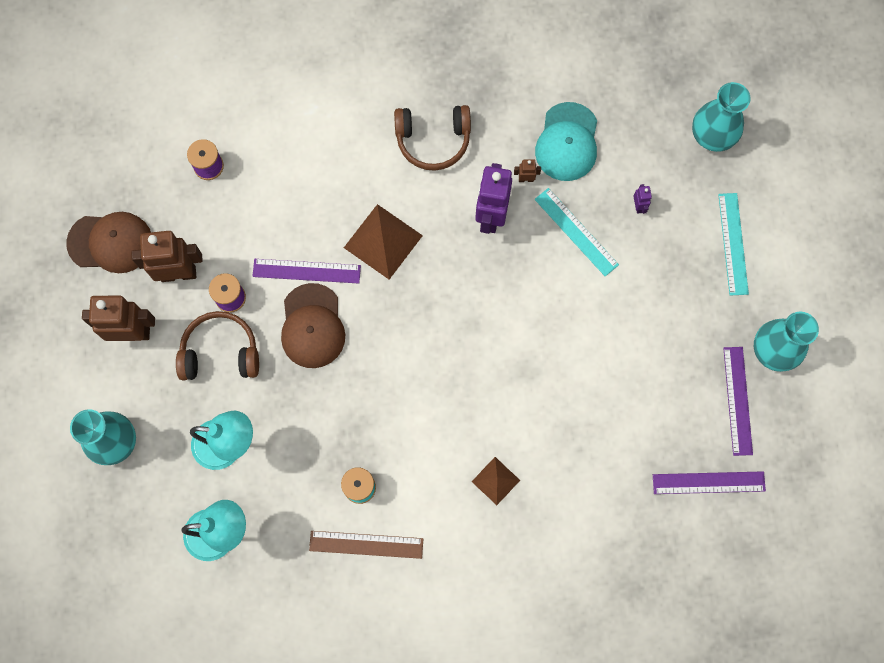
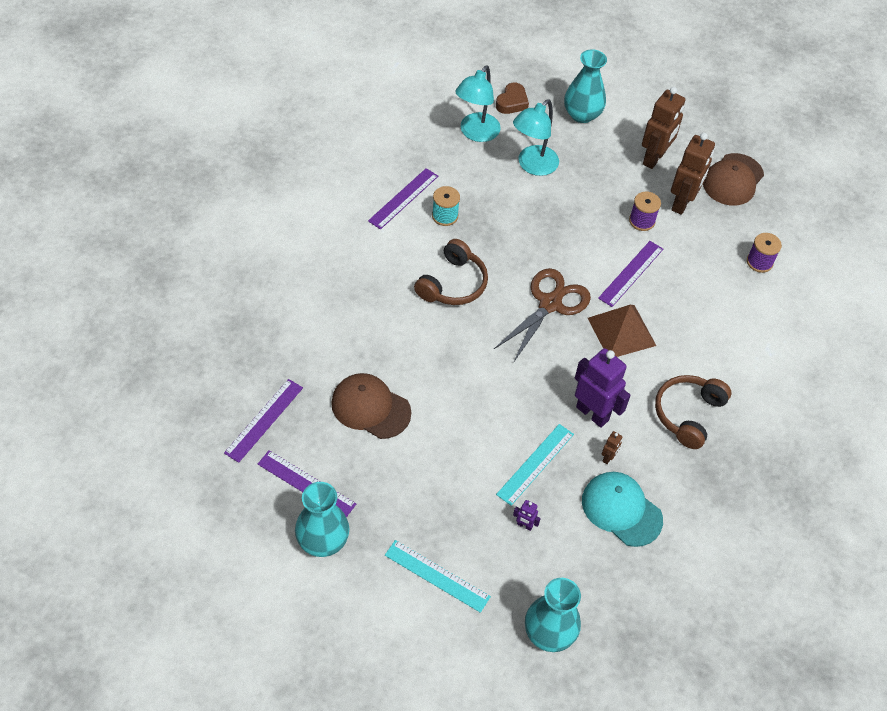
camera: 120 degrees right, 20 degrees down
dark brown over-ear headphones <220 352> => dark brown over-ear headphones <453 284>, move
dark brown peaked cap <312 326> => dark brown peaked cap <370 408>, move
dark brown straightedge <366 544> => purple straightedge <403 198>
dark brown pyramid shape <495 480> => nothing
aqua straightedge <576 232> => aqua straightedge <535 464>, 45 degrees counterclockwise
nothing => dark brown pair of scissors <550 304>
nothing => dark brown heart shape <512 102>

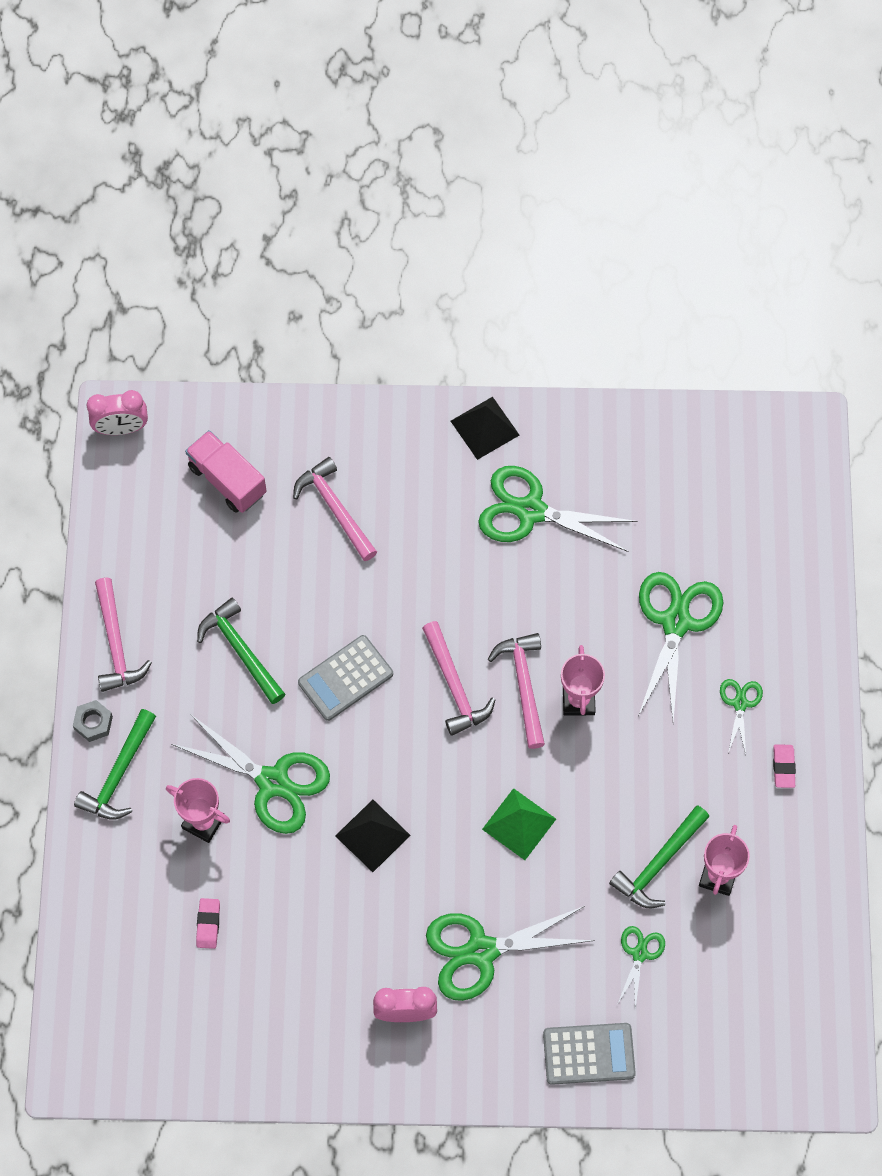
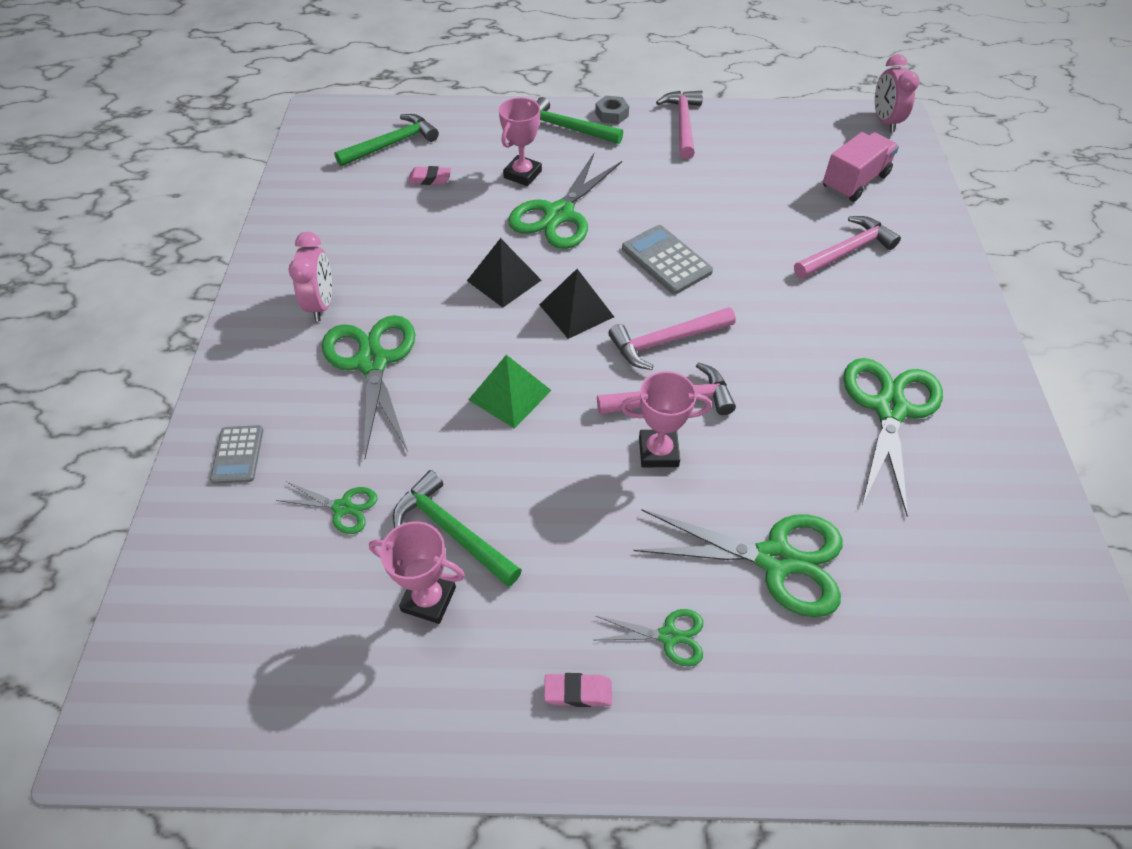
camera: 90 degrees right, 15 degrees down
rose-pink carpenter's hammer <116 644> => rose-pink carpenter's hammer <683 124>, 105 degrees clockwise
emerald carpenter's hammer <241 650> => emerald carpenter's hammer <392 144>, move
black pyramid shape <485 428> => black pyramid shape <576 310>, move
gray pocket calculator <589 1054> => gray pocket calculator <238 455>, x0.65

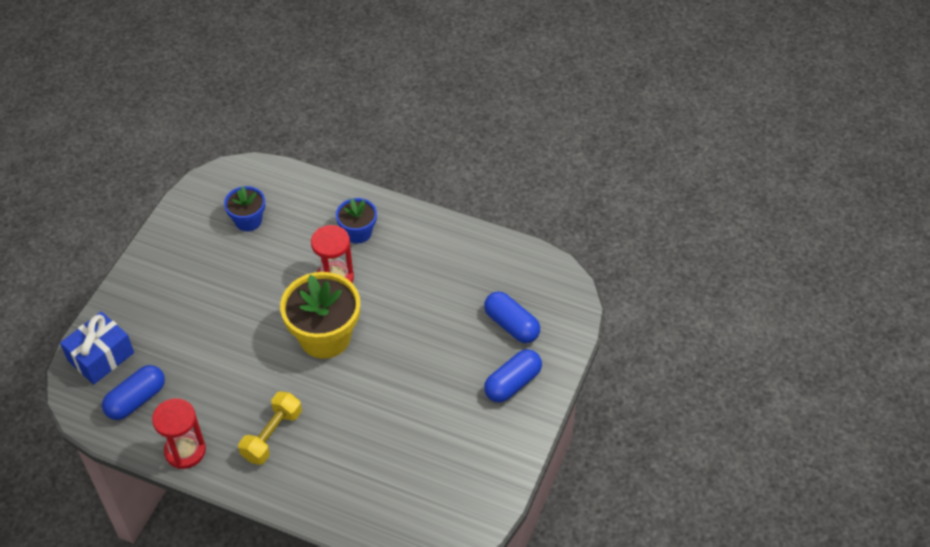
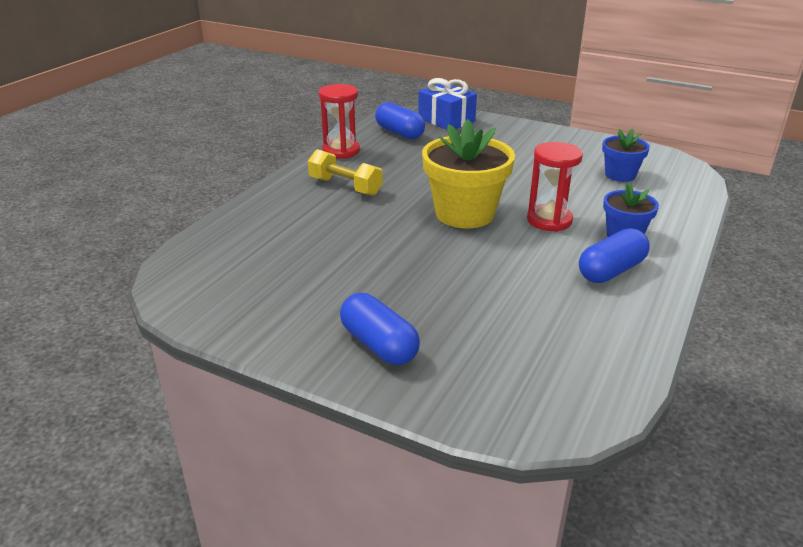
camera: 95 degrees right, 20 degrees down
blue pill <511 325> => blue pill <611 271>, move

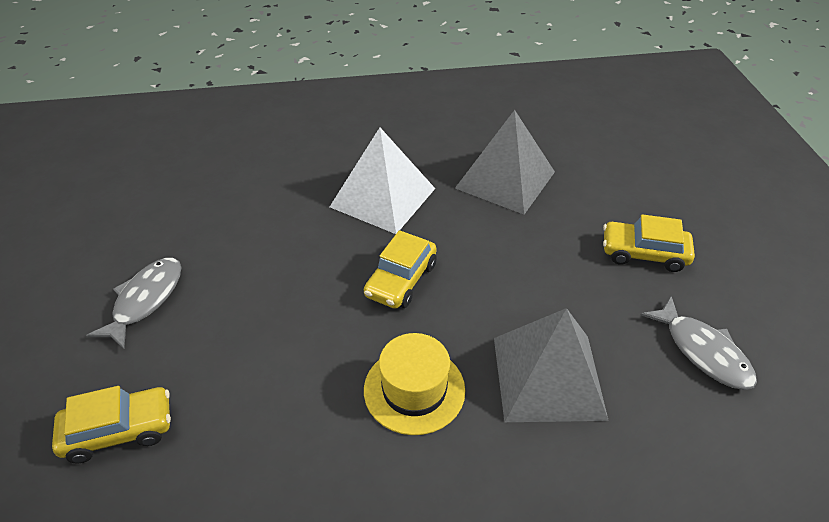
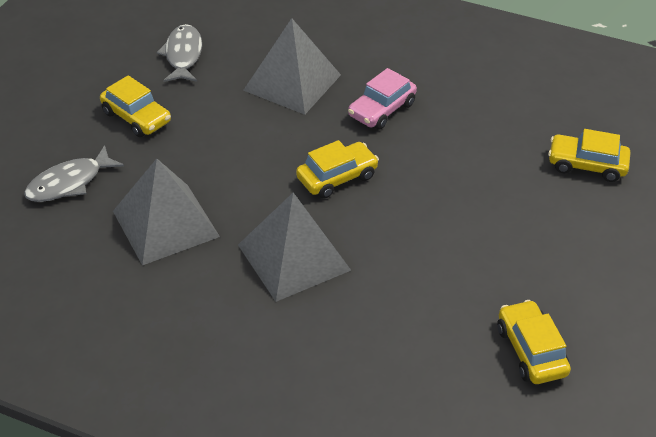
camera: 150 degrees left, 0 degrees up
gray toy fish <145 300> => gray toy fish <69 183>, move
white pyramid shape <383 197> => gray pyramid shape <294 257>
bright yellow top hat <414 389> => rose-pink car <382 110>
nothing => bright yellow car <531 350>

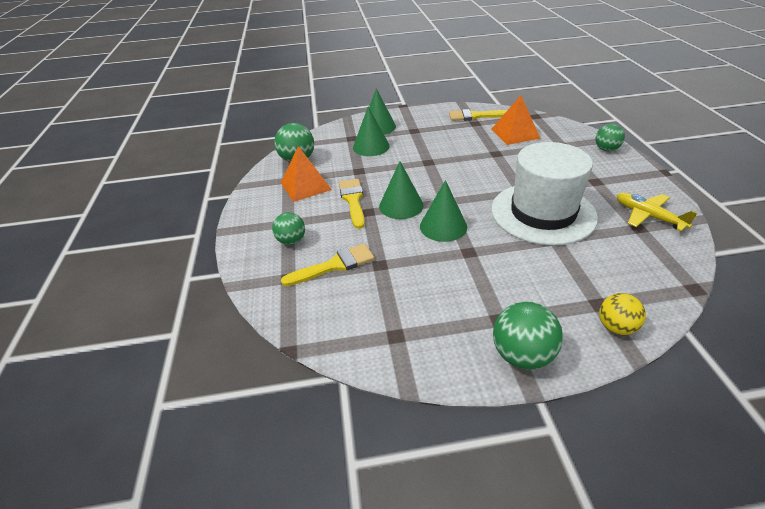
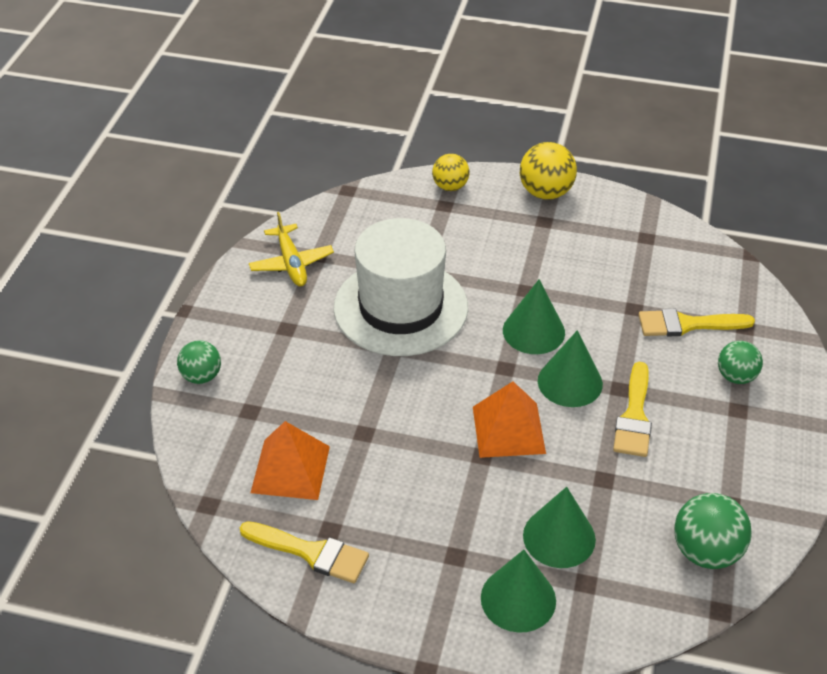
camera: 160 degrees left, 5 degrees up
orange-coloured pyramid shape <306 186> => orange-coloured pyramid shape <508 429>, move
emerald ball <522 355> => bright yellow ball <545 192>

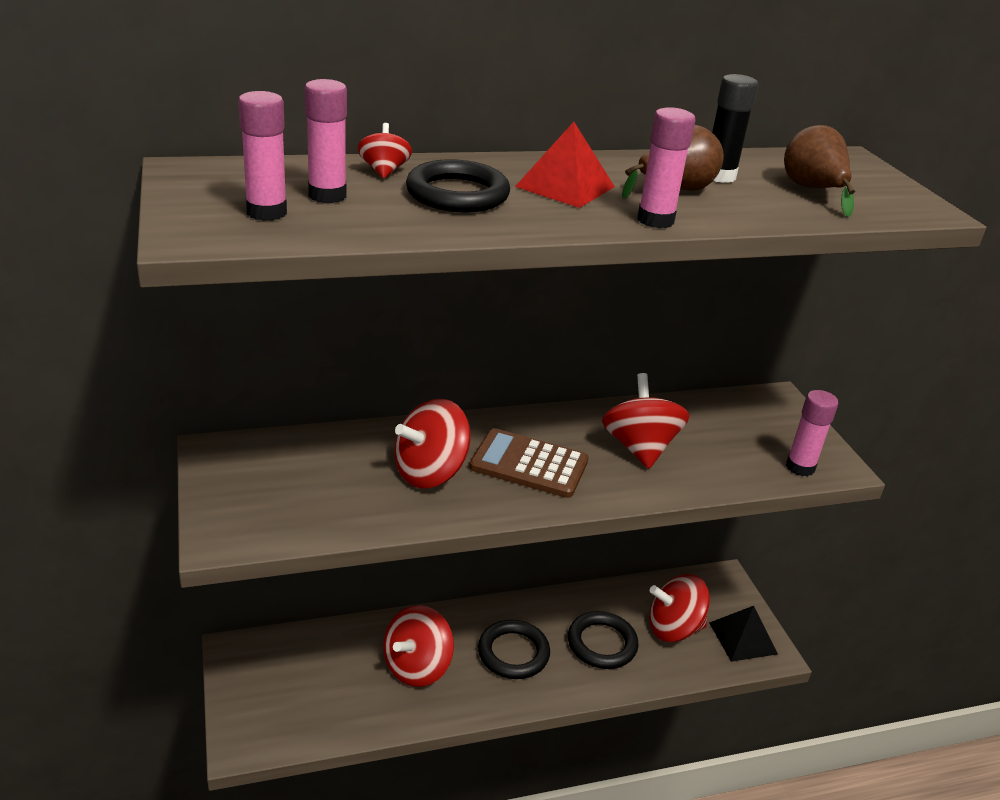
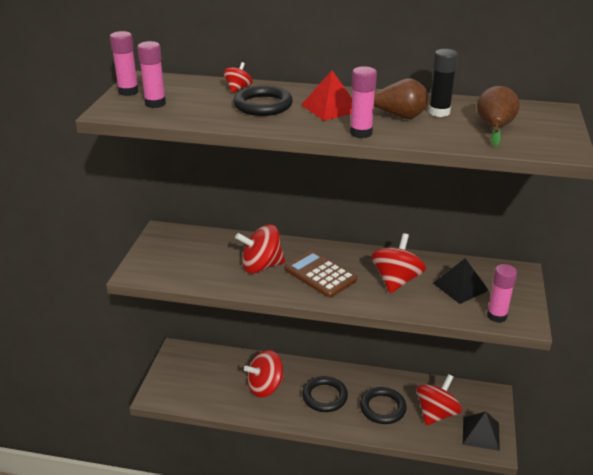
camera: 30 degrees right, 0 degrees up
rose-pink glue <327 195> => rose-pink glue <128 92>, move
red whirligig <673 628> => red whirligig <436 413>, 105 degrees clockwise
nothing => black pyramid shape <460 286>

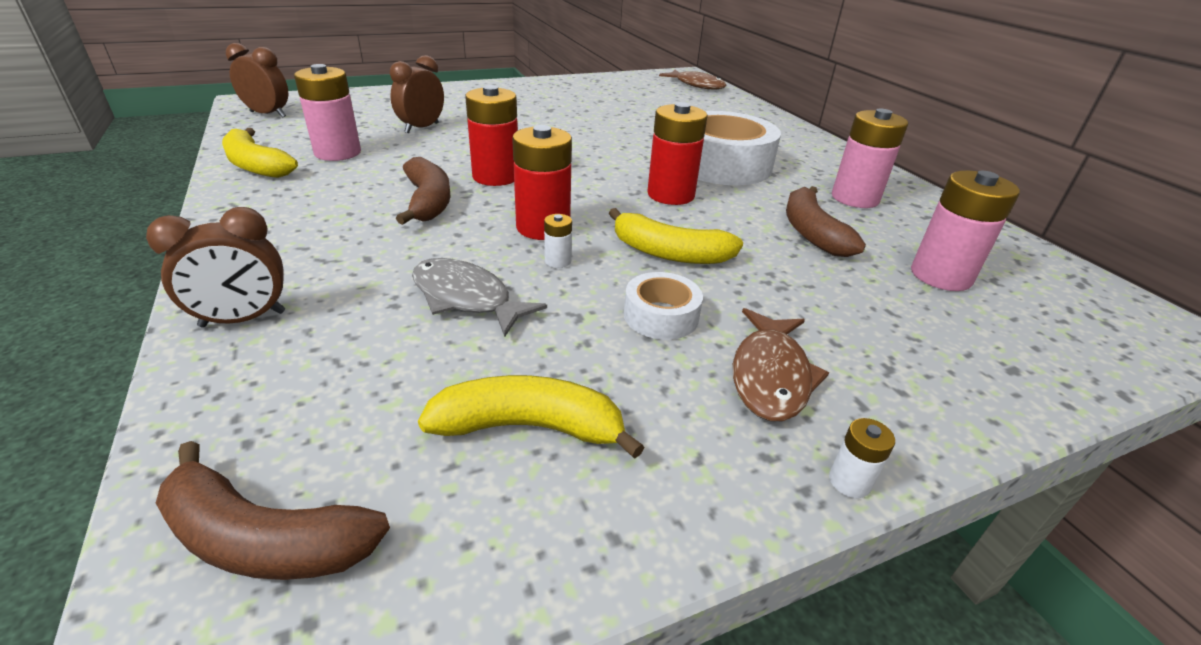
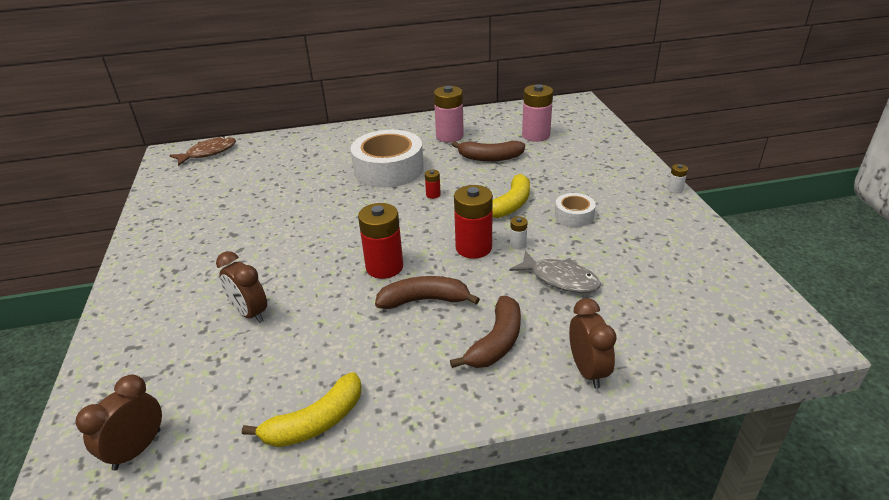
camera: 75 degrees left, 0 degrees up
dark brown banana <265 539> => dark brown banana <496 342>, move
rose-pink AA battery <337 153> => nothing
gray toy fish <466 298> => gray toy fish <560 279>, 105 degrees counterclockwise
bright yellow banana <529 426> => nothing
red AA battery <670 195> => red AA battery <433 195>, x0.45
dark brown toy fish <771 375> => nothing

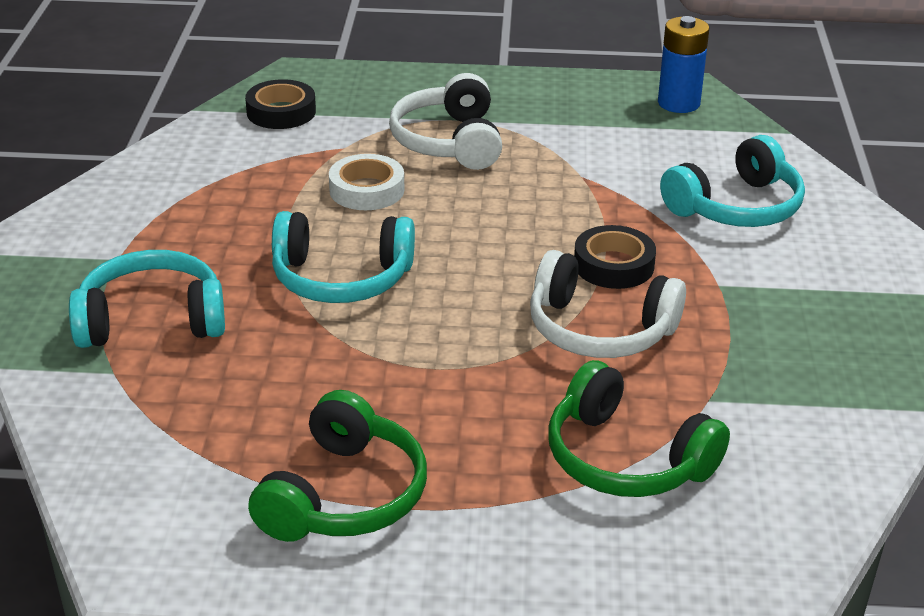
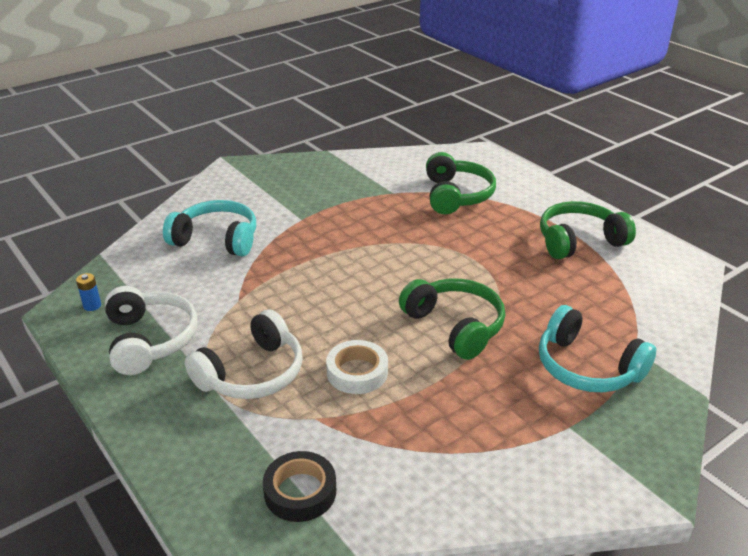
camera: 130 degrees left, 0 degrees up
aqua over-ear headphones <341 278> => emerald over-ear headphones <455 326>
white over-ear headphones <599 330> => white over-ear headphones <150 340>, move
black tape <613 265> => nothing
blue AA battery <678 103> => blue AA battery <92 306>, x0.50

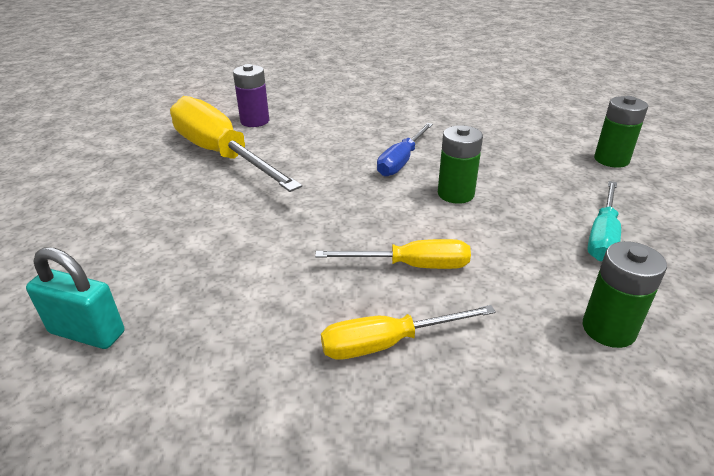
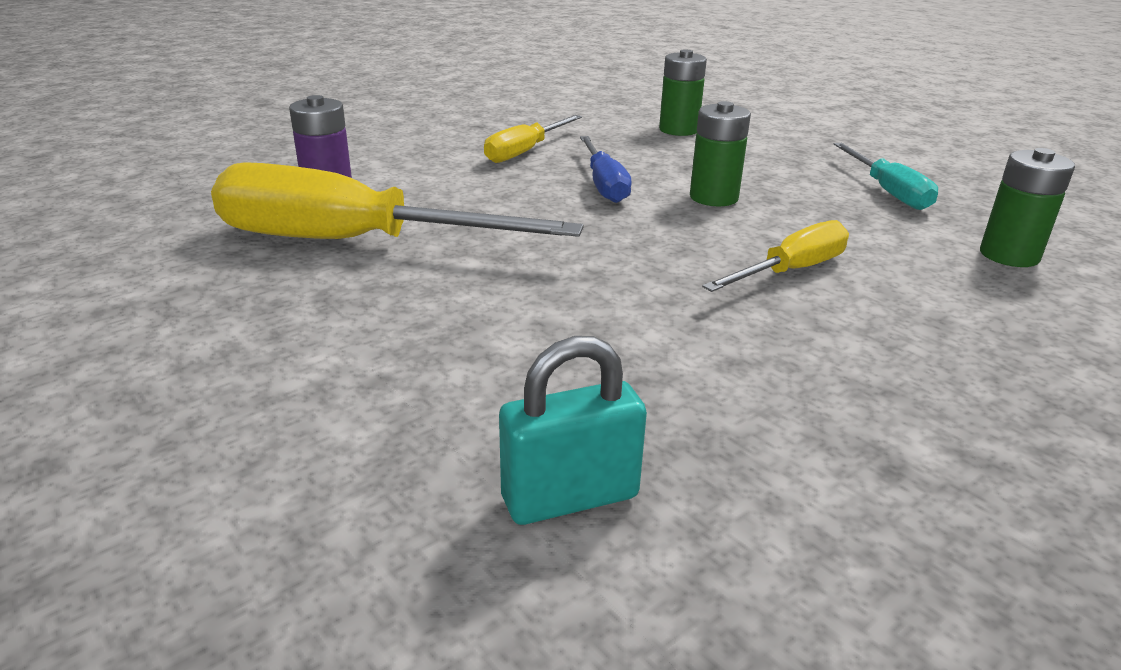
camera: 40 degrees left, 5 degrees down
bright yellow hand screwdriver <387 343> => bright yellow hand screwdriver <525 152>, move
emerald AA battery <611 160> => emerald AA battery <678 130>, move

